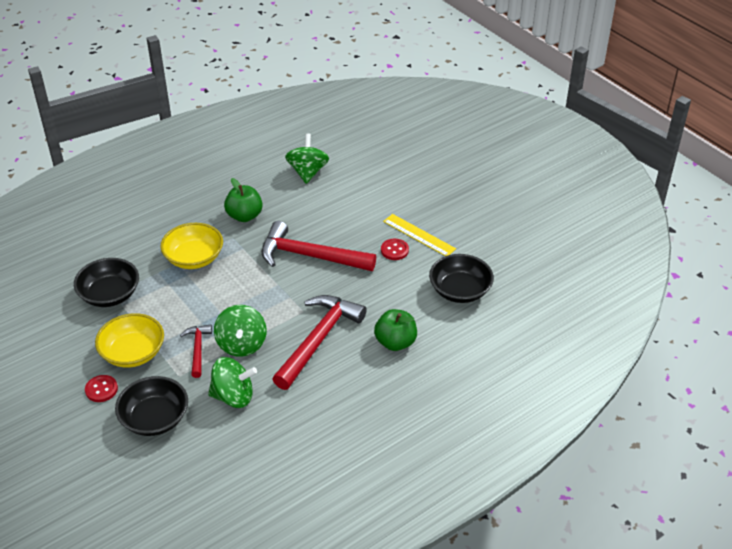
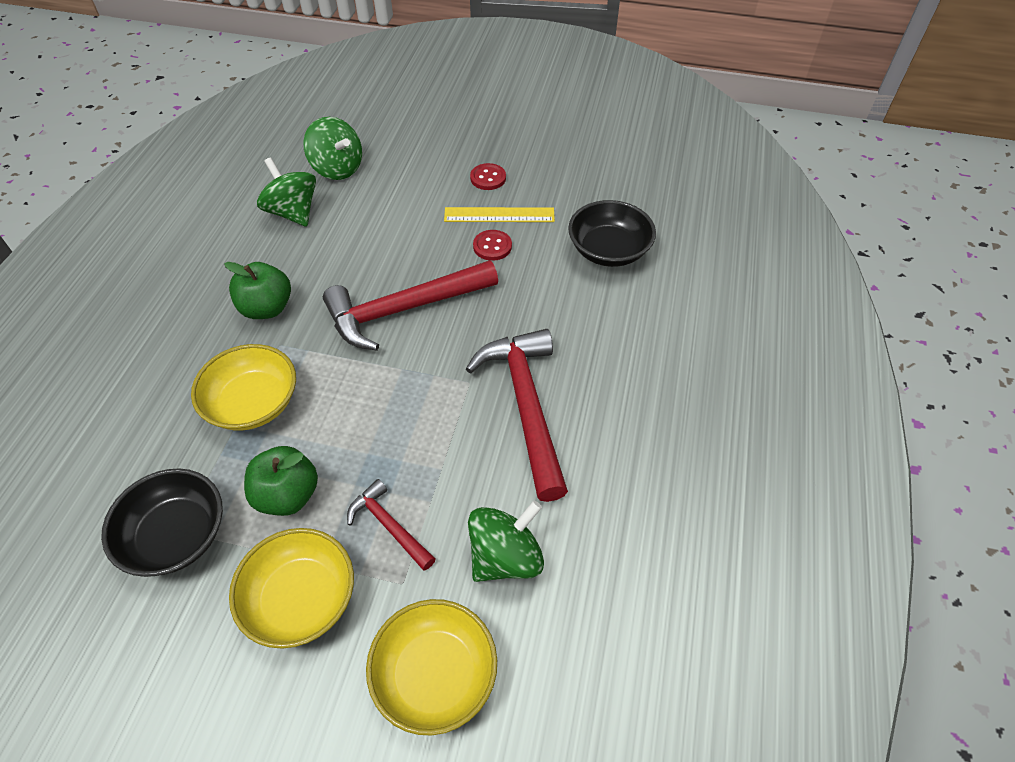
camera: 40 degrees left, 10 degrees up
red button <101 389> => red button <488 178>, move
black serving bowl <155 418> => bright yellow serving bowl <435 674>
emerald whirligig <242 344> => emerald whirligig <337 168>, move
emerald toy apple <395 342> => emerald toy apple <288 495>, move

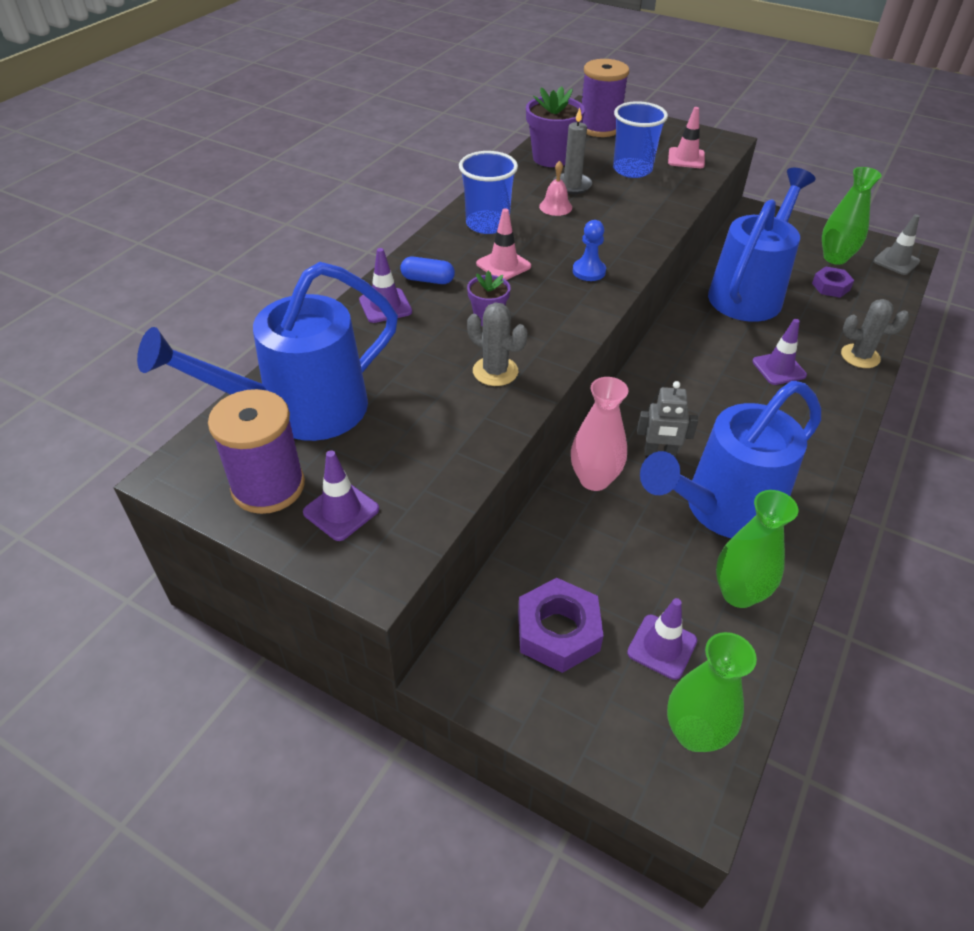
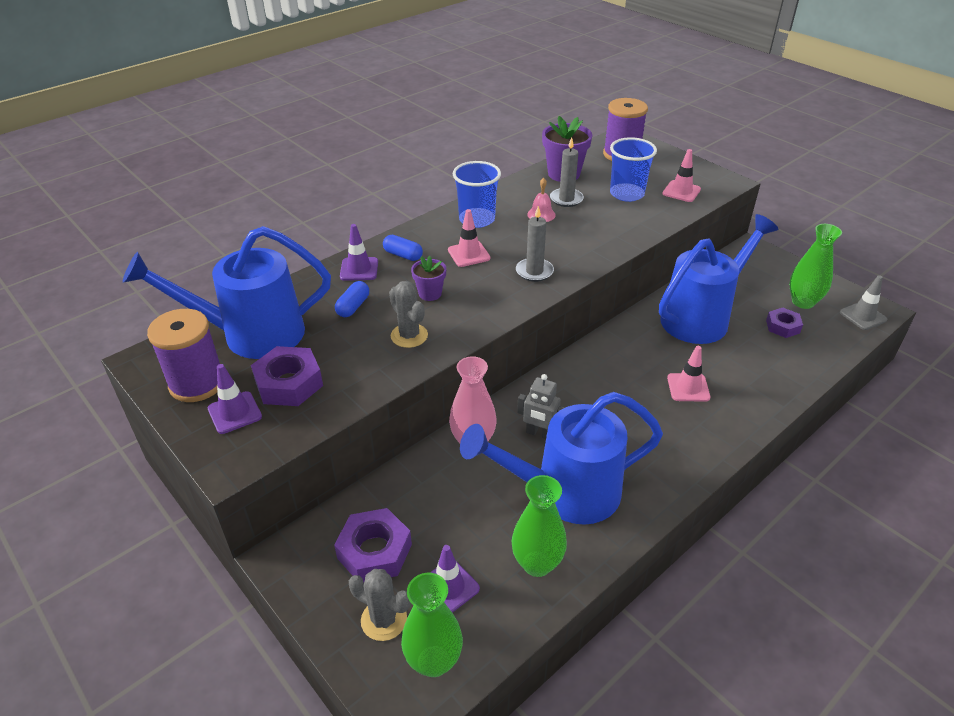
camera: 20 degrees right, 5 degrees down
blue game pawn <589 271> => gray candle <534 271>
purple safety cone <779 368> => rose-pink safety cone <688 387>
gray cactus <860 356> => gray cactus <384 619>, move
nothing => purple hexagon nut <289 383>
nothing => blue pill <353 307>

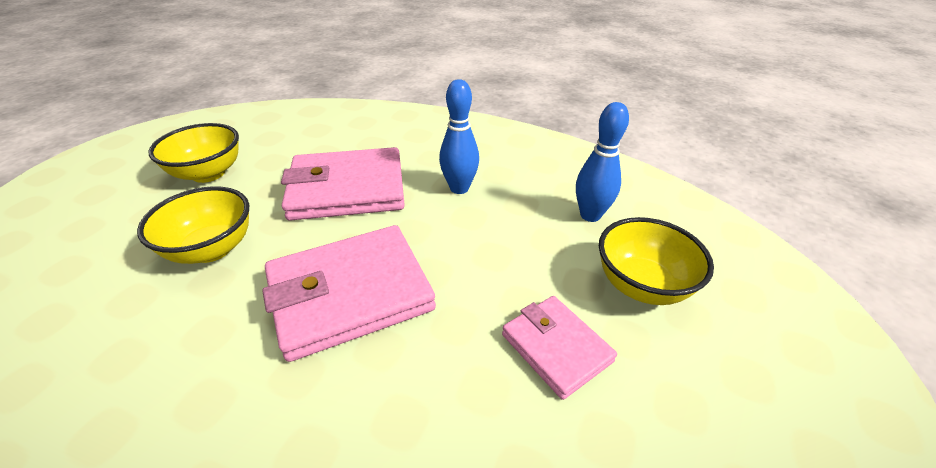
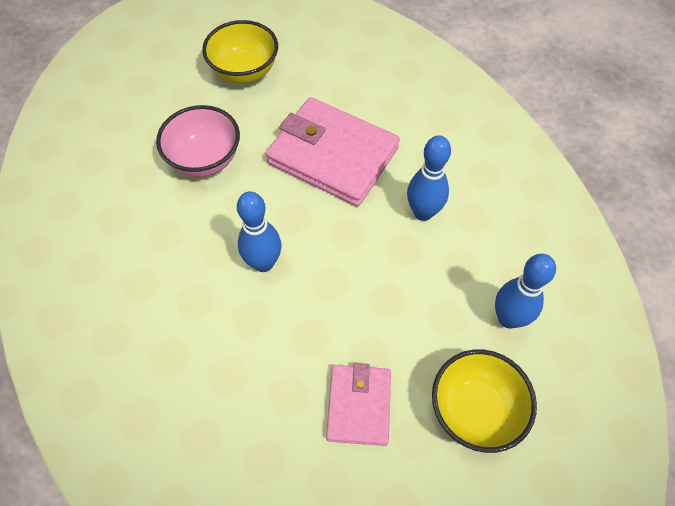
camera: 40 degrees right, 20 degrees up
bright yellow serving bowl <212 249> => rose-pink serving bowl <205 159>
rose-pink billfold <350 294> => blue tenpin <263 263>

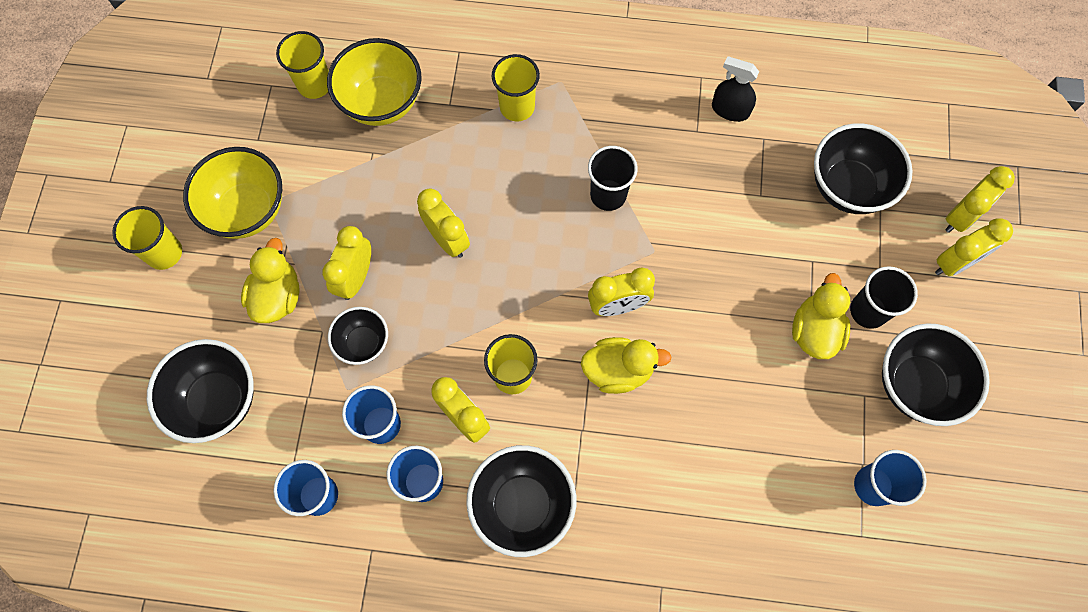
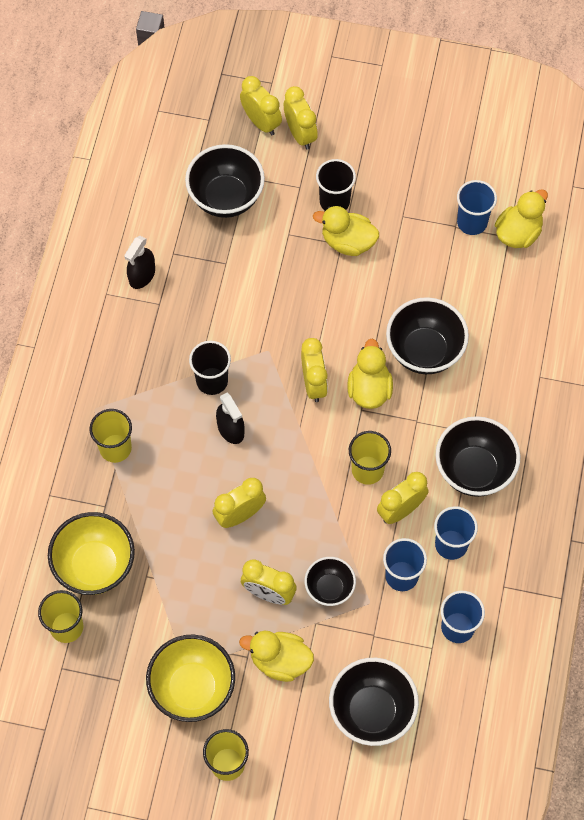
camera: 85 degrees left, 5 degrees down
black serving bowl <915 385> => black serving bowl <424 351>, move
nothing => black spray cleaner <230 429>
nothing => bright yellow rubber duck <518 233>

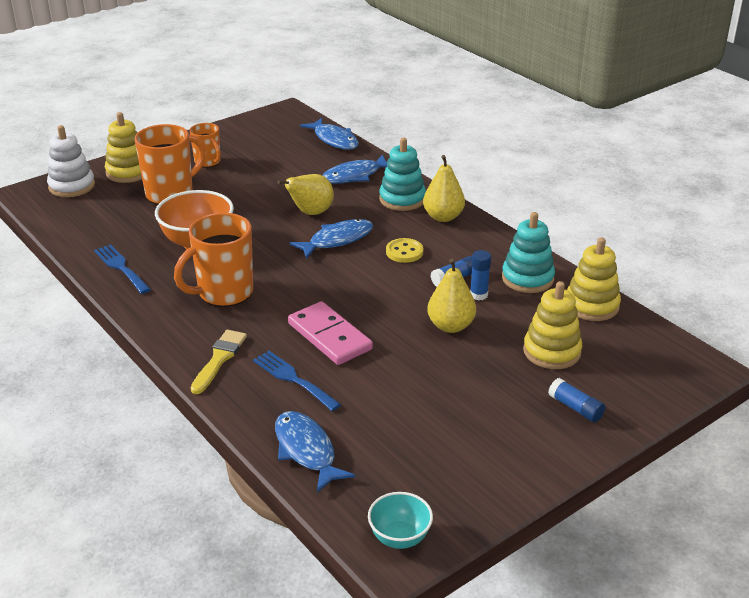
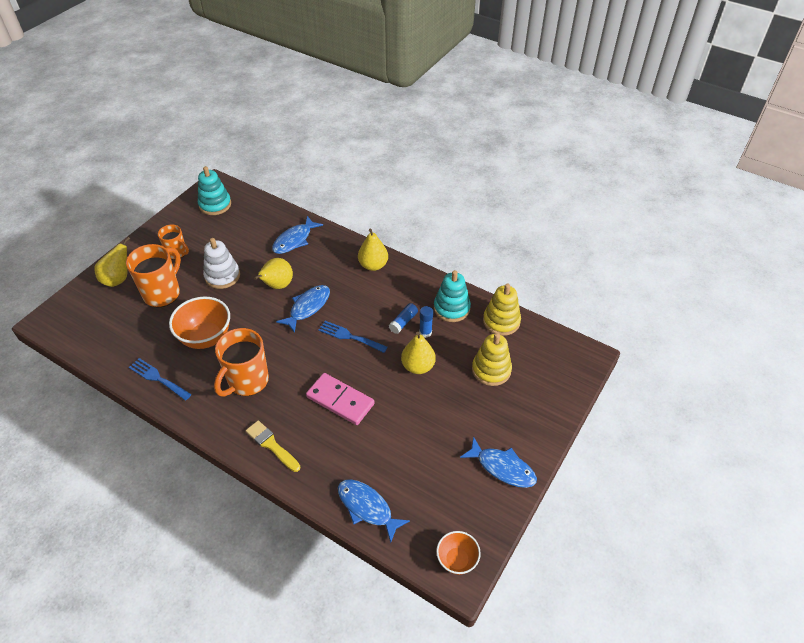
camera: 20 degrees left, 15 degrees up
white stacking rings <72 186> => white stacking rings <222 276>, move
bright yellow stacking rings <128 172> => bright yellow toy pear <118 279>
bright yellow paint brush <219 359> => bright yellow paint brush <271 445>, 45 degrees counterclockwise
blue dinner fork <293 379> => blue dinner fork <349 336>, move
blue toy fish <334 140> => blue toy fish <502 467>, move
aqua serving bowl <399 538> => orange-coloured serving bowl <457 560>
aqua stacking rings <402 199> => aqua stacking rings <215 204>, move
bright yellow button <404 252> => nothing
blue glue <575 408> => nothing

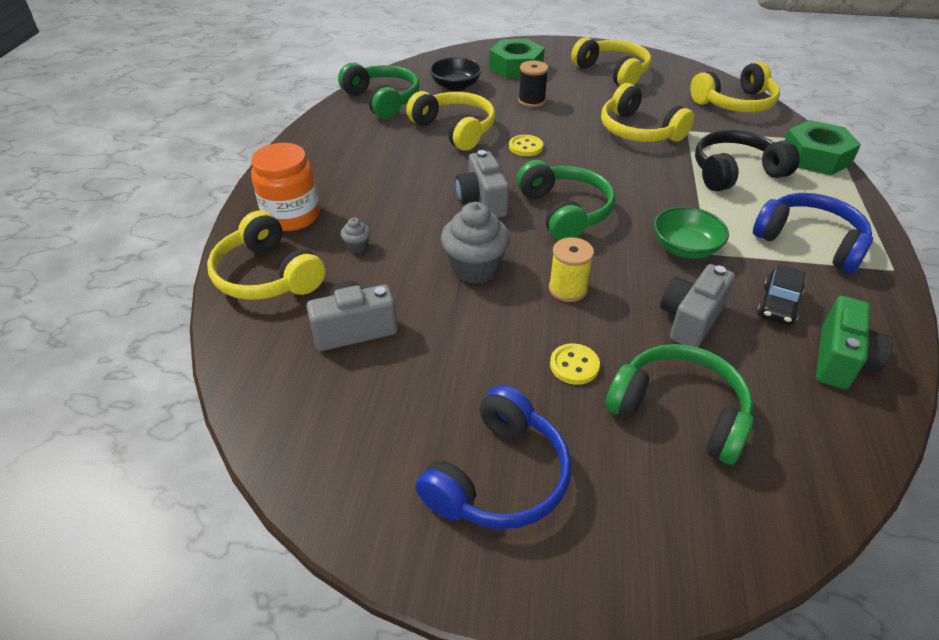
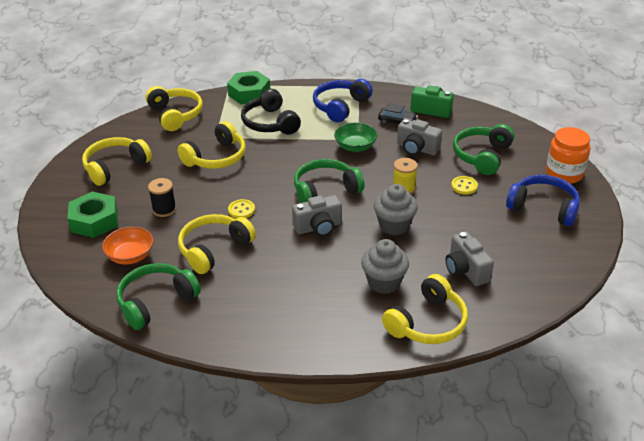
camera: 95 degrees left, 5 degrees down
orange-coloured jar <291 216> => orange-coloured jar <564 174>, move
gray cupcake <357 246> => gray cupcake <384 282>, x2.19
black serving bowl <455 86> => orange-coloured serving bowl <130 256>

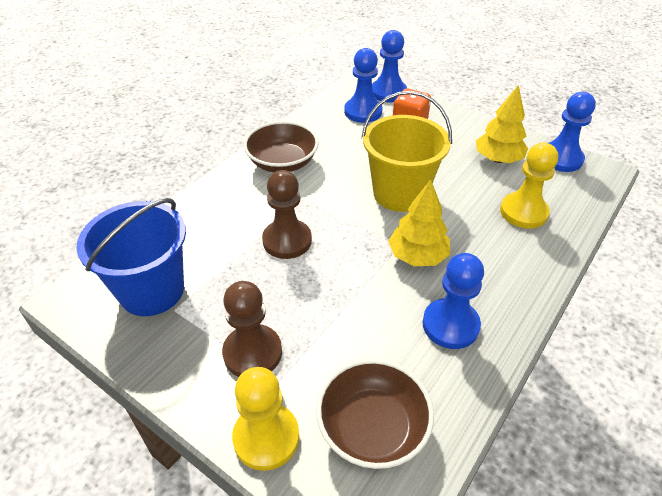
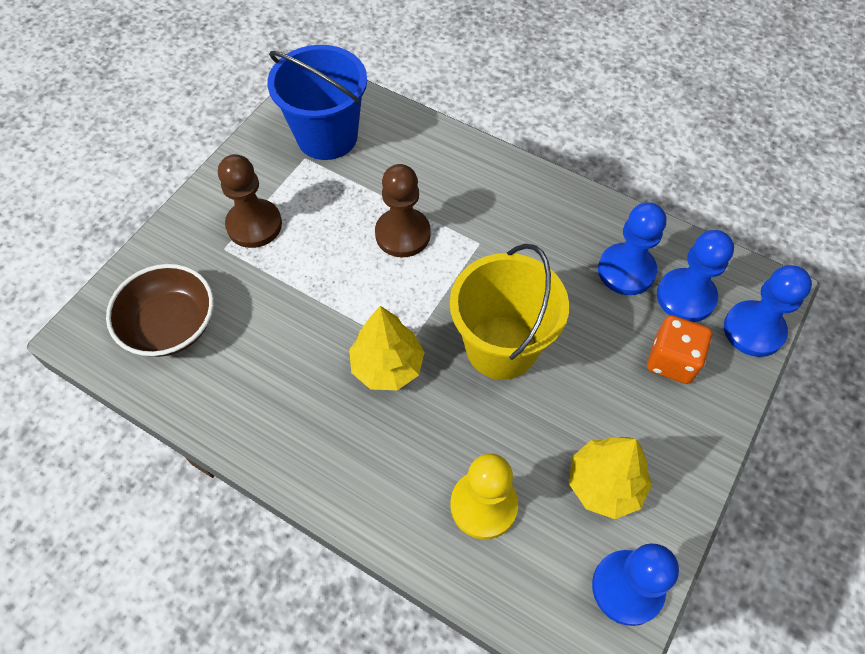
camera: 85 degrees right, 15 degrees up
bright yellow game pawn <266 437> => nothing
dark brown serving bowl <282 163> => nothing
blue game pawn <450 325> => blue game pawn <626 271>, move

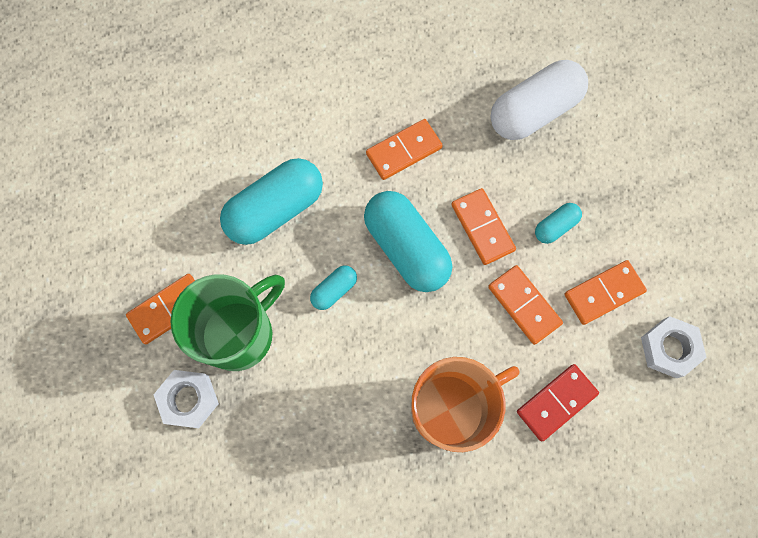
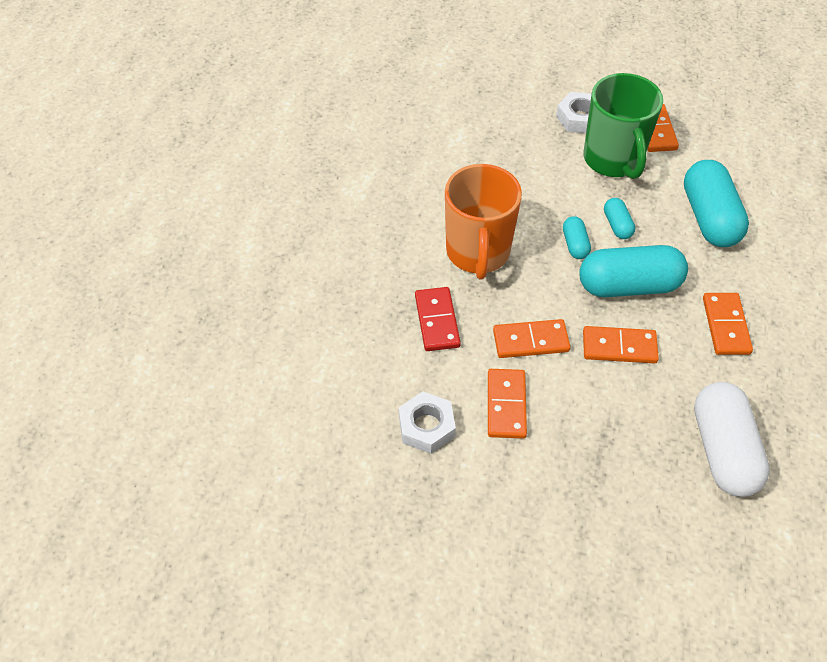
camera: 120 degrees right, 20 degrees down
aqua pill <555 226> => aqua pill <575 244>, move

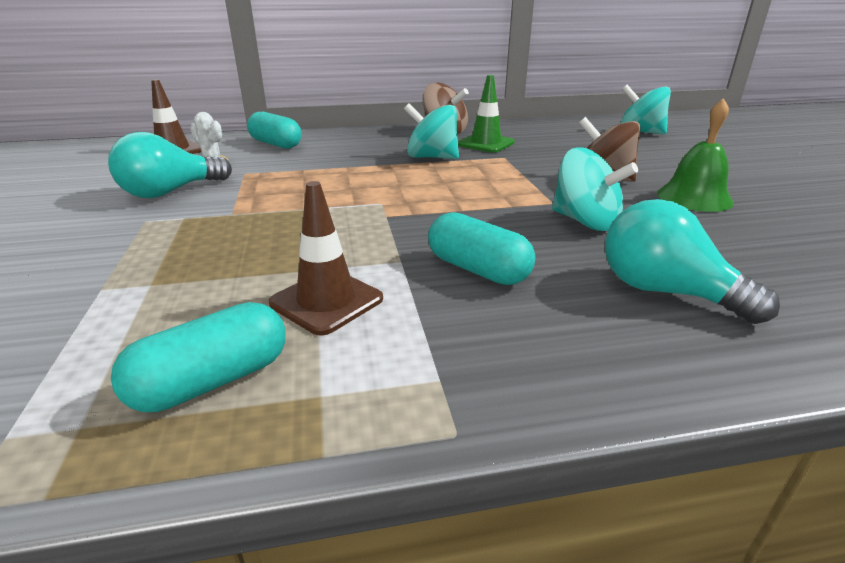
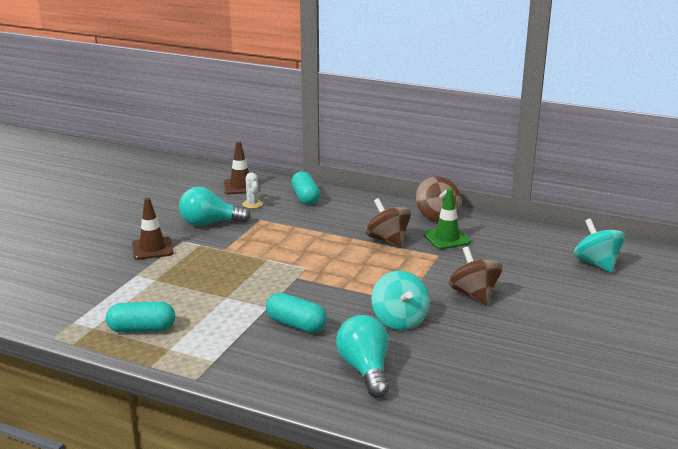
camera: 35 degrees right, 5 degrees down
dark brown safety cone <326 301> => dark brown safety cone <152 248>, move
aqua whirligig <431 157> => dark brown whirligig <387 240>
aqua pill <478 269> => aqua pill <296 325>, 45 degrees counterclockwise
emerald school bell <694 197> => nothing

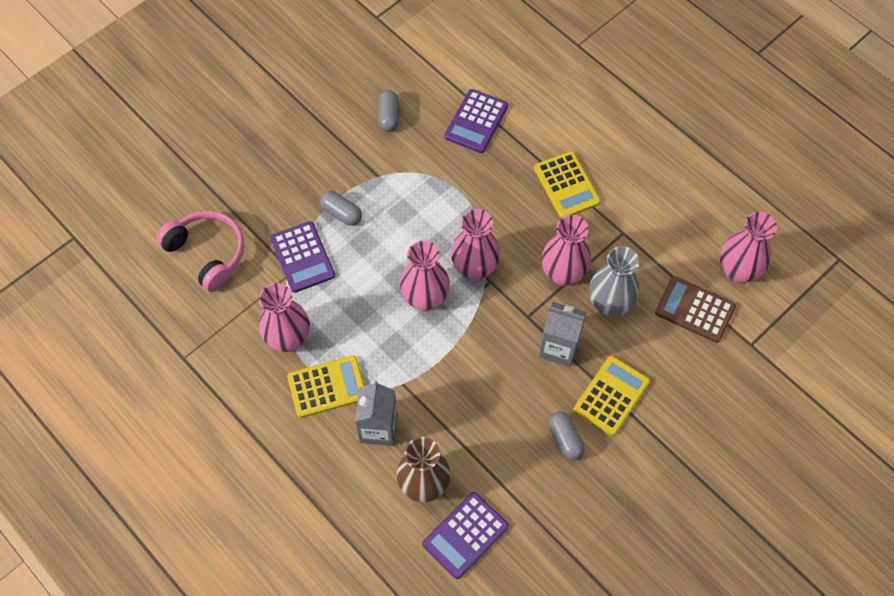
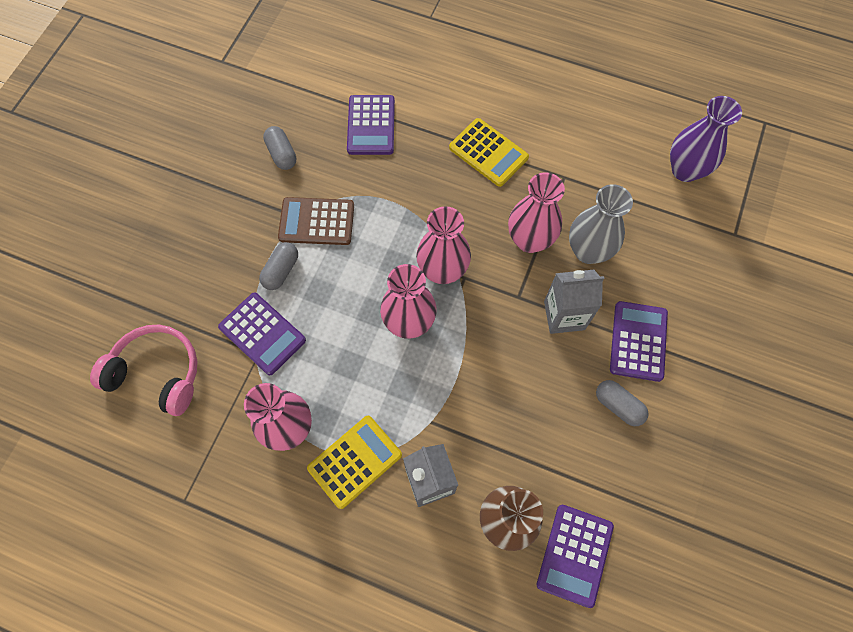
camera: 25 degrees left, 5 degrees up
gray pill <341 213> => gray pill <281 271>, 75 degrees counterclockwise
bright yellow pocket calculator <611 396> => purple pocket calculator <638 341>
dark brown pocket calculator <694 310> => dark brown pocket calculator <316 222>, move
rose-pink tall vase <737 271> => purple tall vase <685 170>

